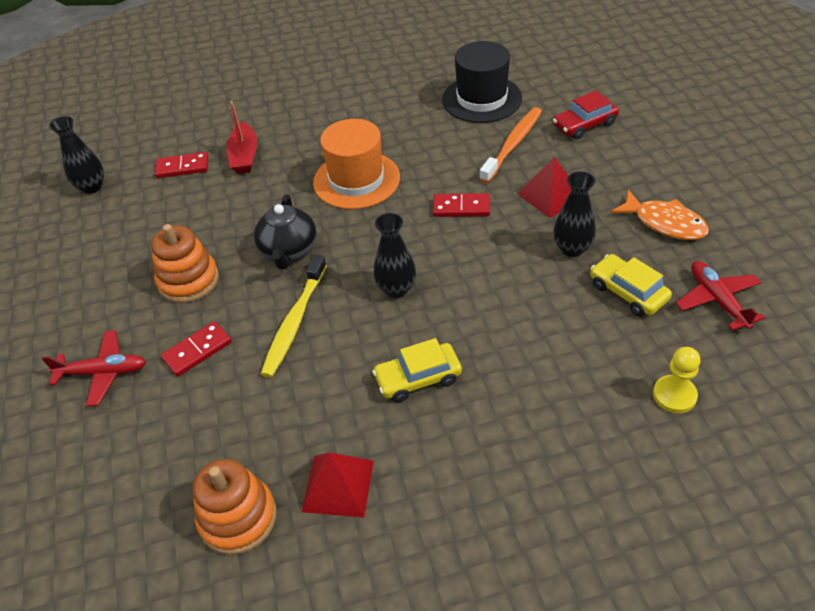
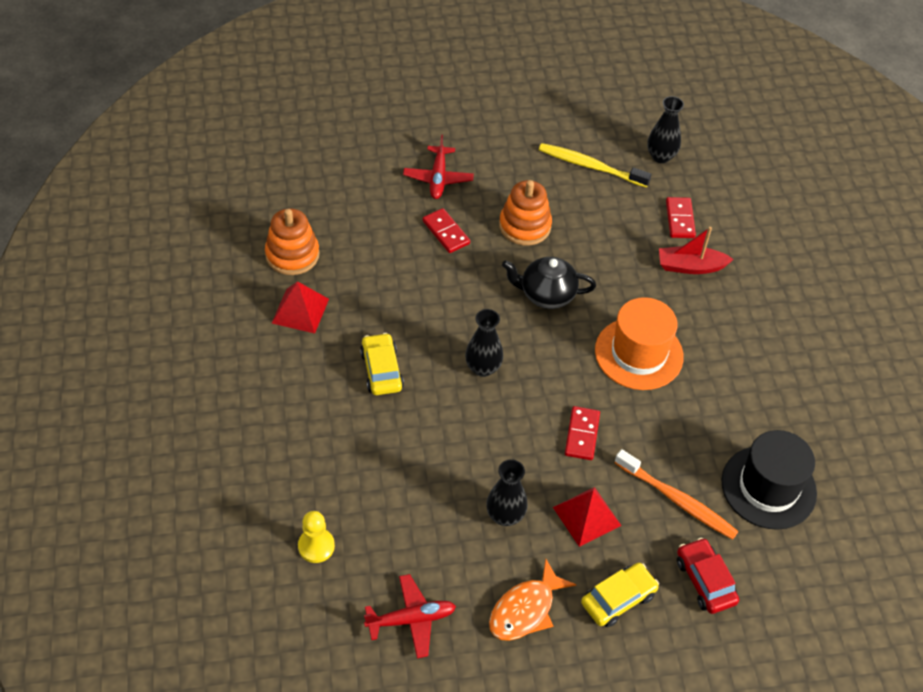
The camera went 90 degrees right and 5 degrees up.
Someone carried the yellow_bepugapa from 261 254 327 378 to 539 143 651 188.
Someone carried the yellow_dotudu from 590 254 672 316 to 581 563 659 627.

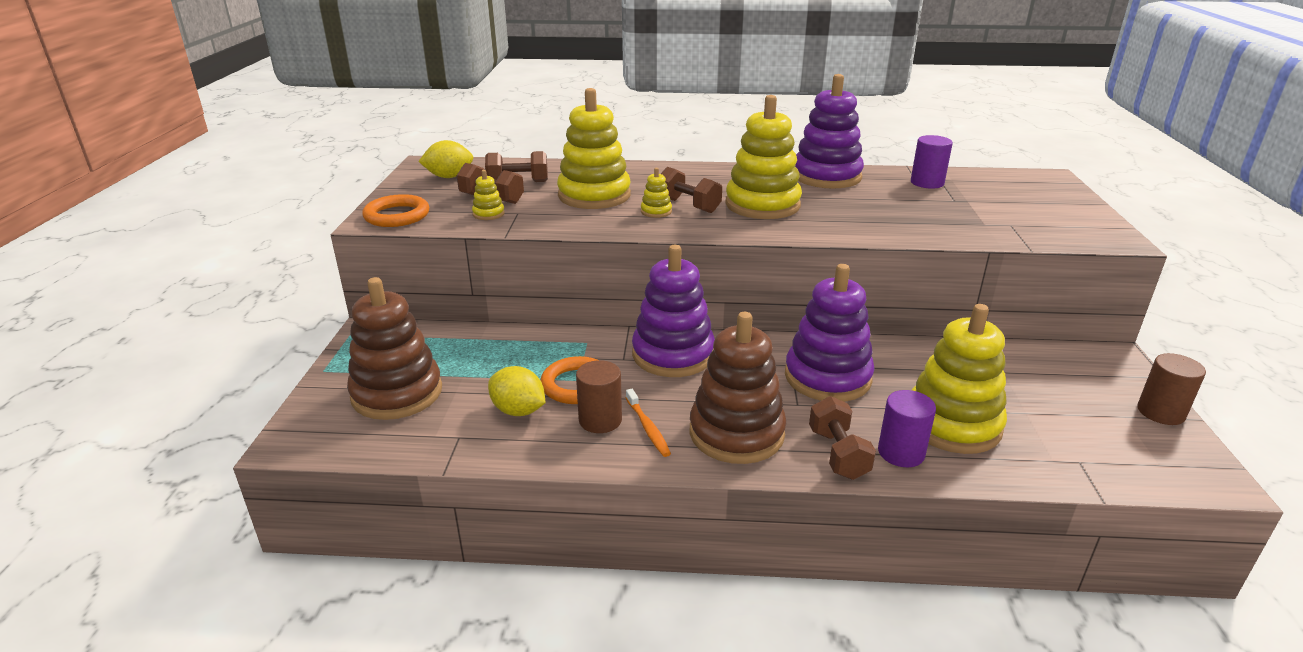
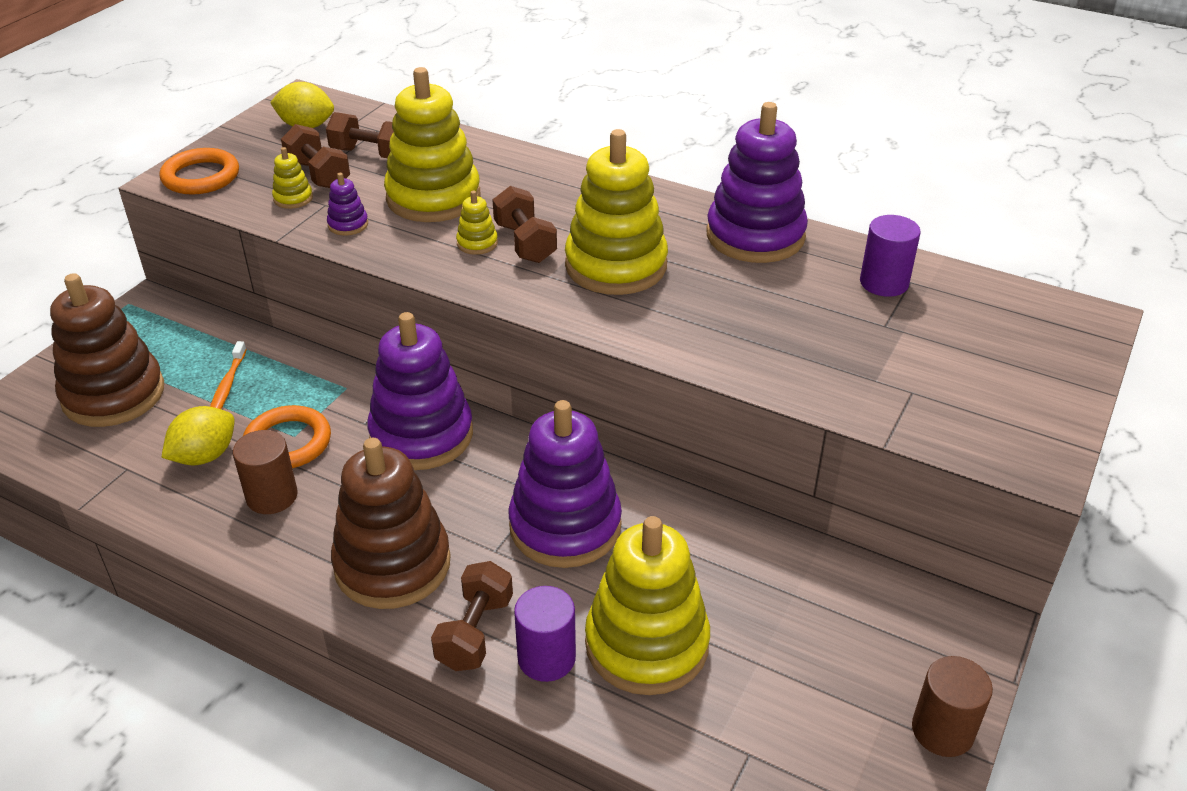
The camera went 25 degrees right and 10 degrees up.
Someone rotated the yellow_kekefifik at 488 366 545 416 by 75 degrees clockwise.
Someone carried the orange_bepugapa from 626 389 671 457 to 210 341 247 409.
Someone put down the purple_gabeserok at 327 173 368 236.

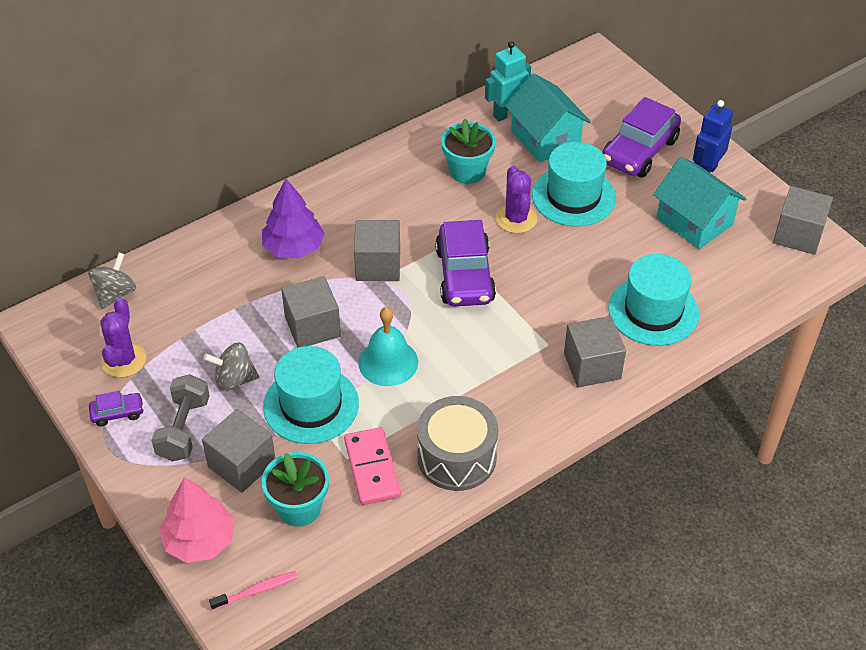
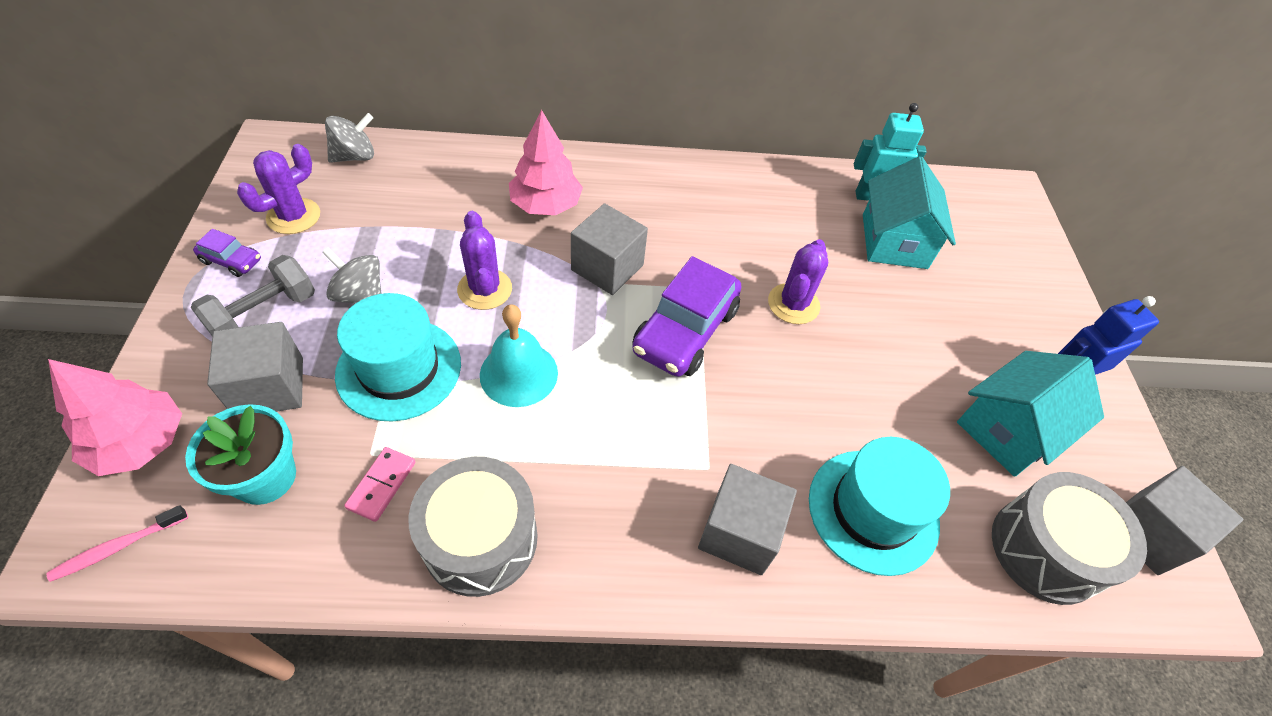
The camera went 30 degrees right and 5 degrees up.
Someone rotated the pink_bepugapa at 209 571 298 610 by 135 degrees clockwise.
Someone scaled the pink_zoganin at 344 427 401 505 by 0.63.
Someone swapped the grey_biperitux at 281 276 341 348 for the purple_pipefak at 457 211 512 310.
Someone repainted the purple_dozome at 262 179 325 259, which became the pink_dozome at 509 110 583 215.
Someone rotated the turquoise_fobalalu at 653 157 746 249 by 60 degrees clockwise.
Someone put down the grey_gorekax at 992 472 1147 605.
Someone took away the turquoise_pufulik at 441 119 496 184.
Someone took away the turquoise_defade at 532 142 616 226.
Someone took away the purple_dotudu at 602 97 681 178.

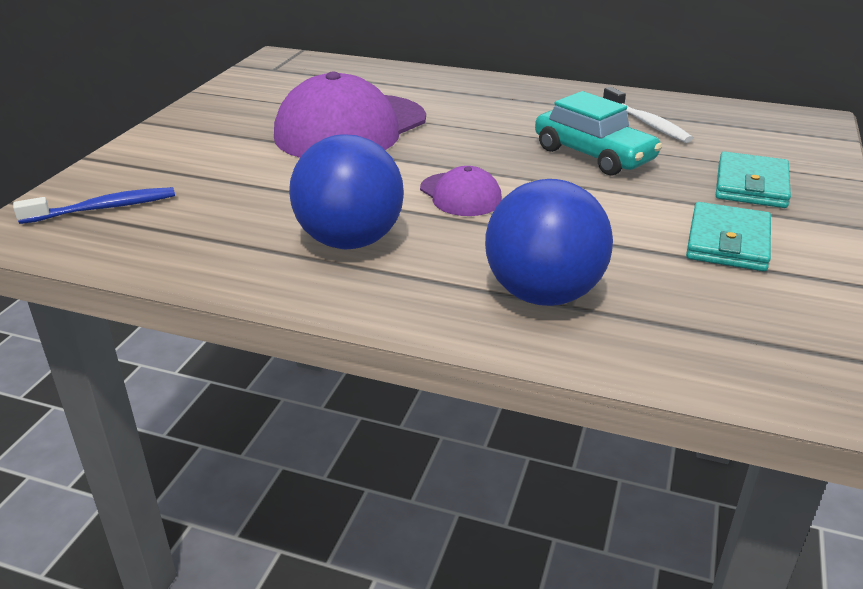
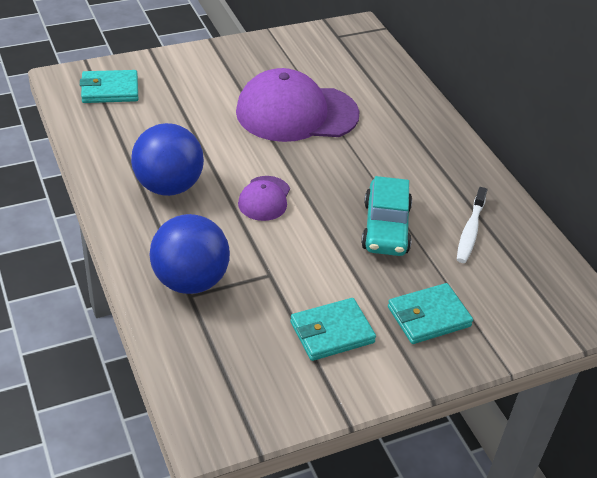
The camera went 45 degrees right and 10 degrees up.
Someone swapped the blue_bepugapa at 13 187 175 224 for the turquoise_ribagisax at 80 70 138 103.

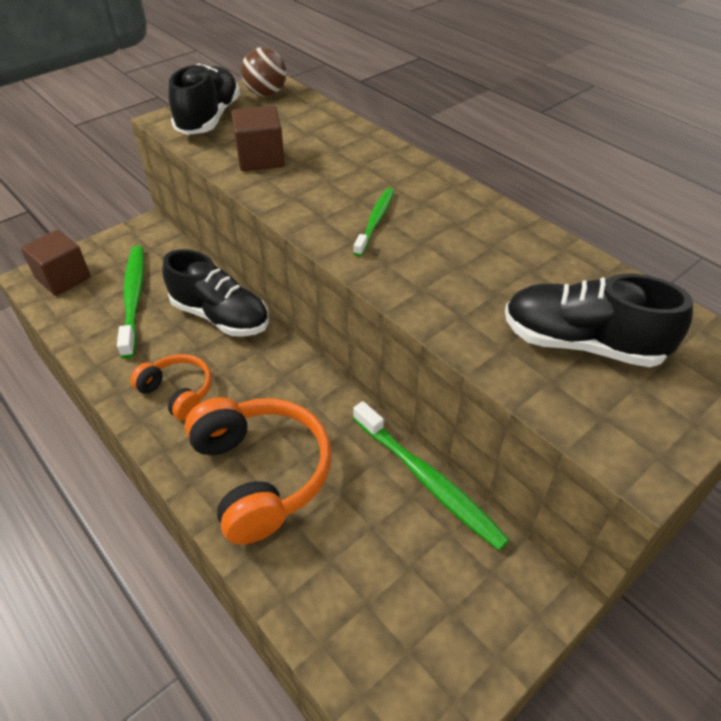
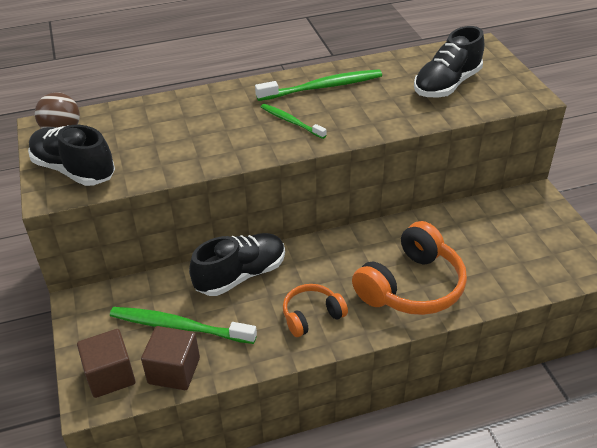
The camera went 65 degrees left and 5 degrees down.
Someone carried the brown_biperitux from 232 106 285 171 to 141 326 200 390.
Someone carried the green_bepugapa from 353 401 510 551 to 255 69 382 101.
Someone rotated the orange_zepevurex at 185 397 331 545 by 135 degrees clockwise.

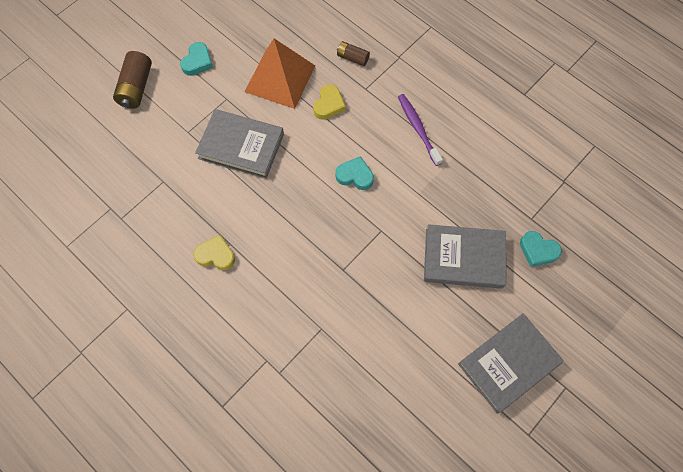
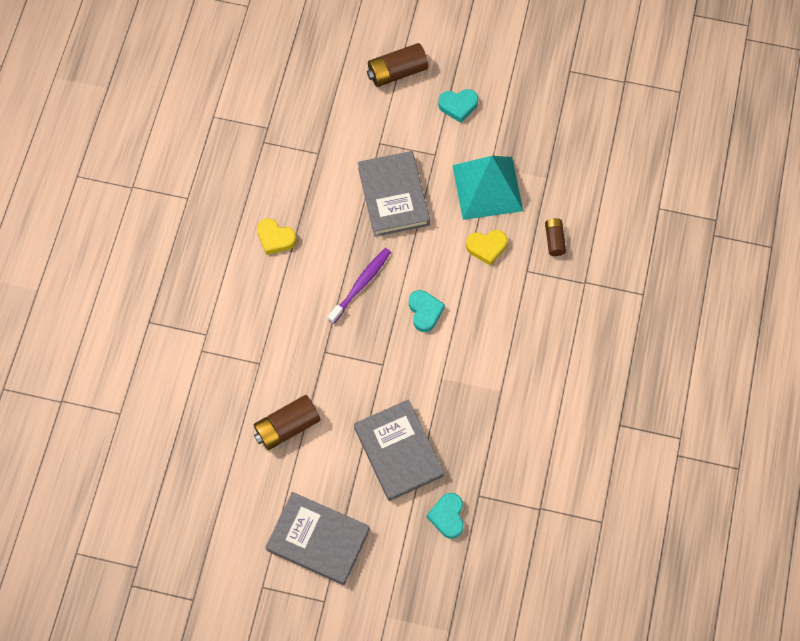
The camera went 60 degrees right and 0 degrees up.
Someone put down the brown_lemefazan at 254 395 321 450.
Someone rotated the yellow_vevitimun at 193 235 235 270 by 135 degrees clockwise.
Someone carried the purple_bepugapa from 398 94 443 166 to 328 248 391 324.
Someone repainted the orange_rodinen at 245 39 315 109, which became the turquoise_rodinen at 452 156 523 220.

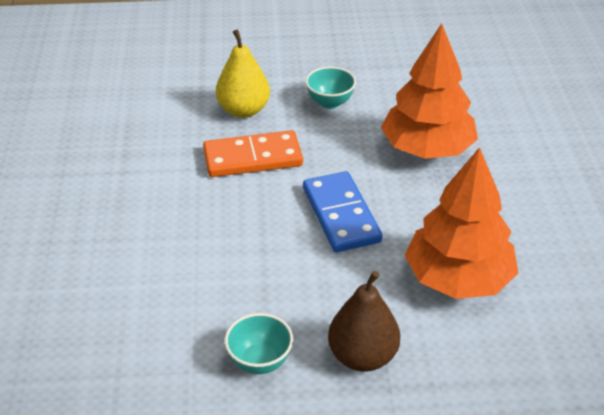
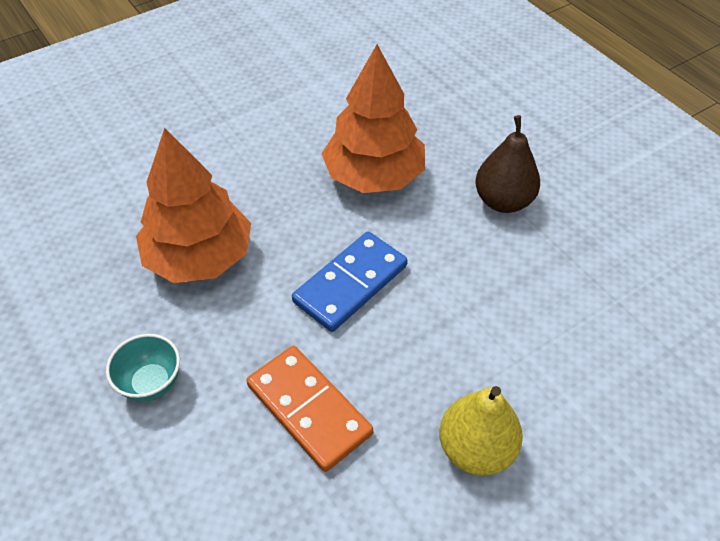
The camera went 120 degrees left and 10 degrees up.
Someone carried the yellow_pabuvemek from 216 30 270 118 to 439 386 523 476.
Someone took away the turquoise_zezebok at 225 313 293 374.

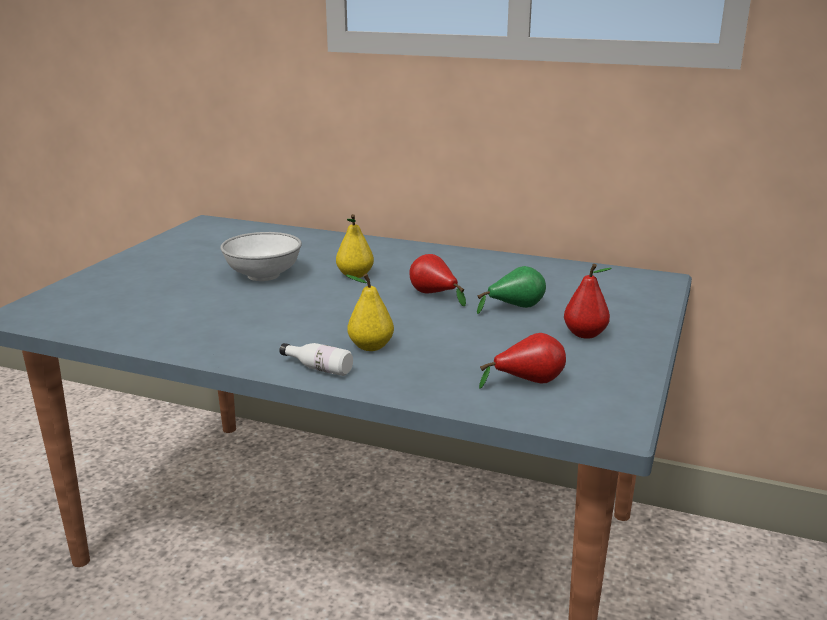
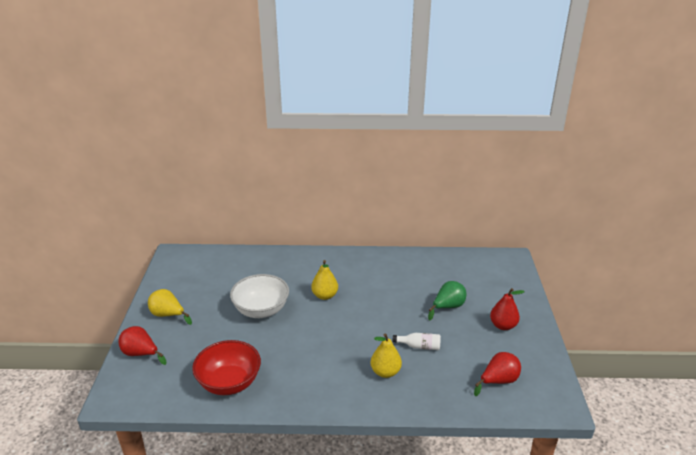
The camera went 20 degrees left and 10 degrees up.
Someone carried the red_pabuvemek from 409 254 466 307 to 118 326 167 365.
Someone put down the yellow_pabuvemek at 148 289 192 325.
Someone put down the red_zezebok at 192 340 261 395.
Someone carried the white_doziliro from 279 343 353 376 to 393 333 441 350.

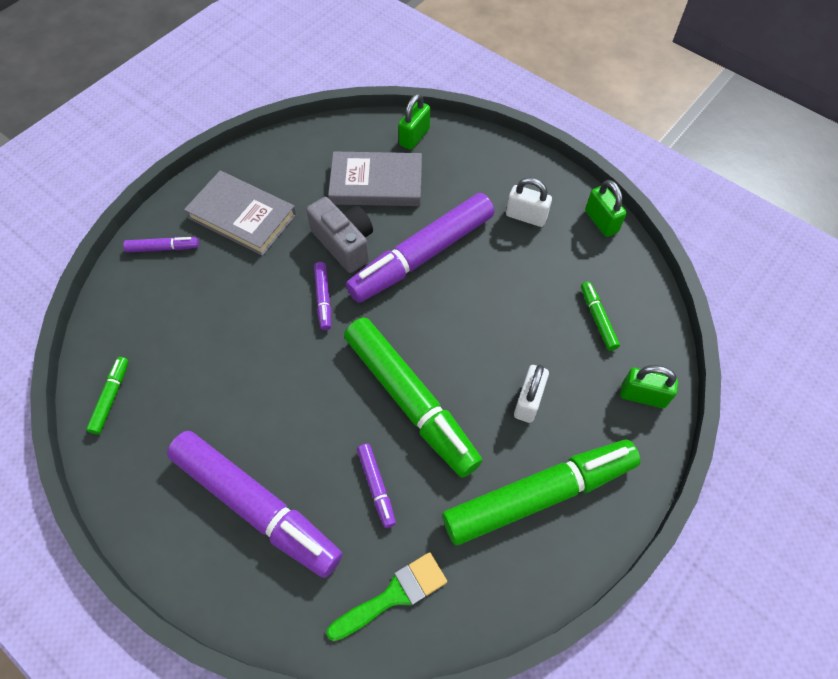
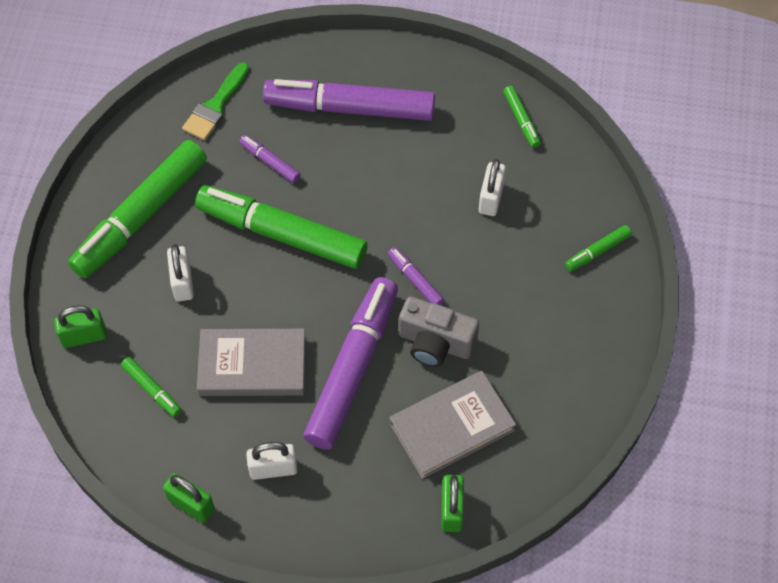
The camera went 150 degrees right and 0 degrees up.
Someone carried the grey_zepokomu from 184 171 297 256 to 197 329 306 396.
Someone put down the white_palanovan at 479 159 506 216.
Someone repainted the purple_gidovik at 123 237 199 253, which became the green_gidovik at 565 225 632 271.

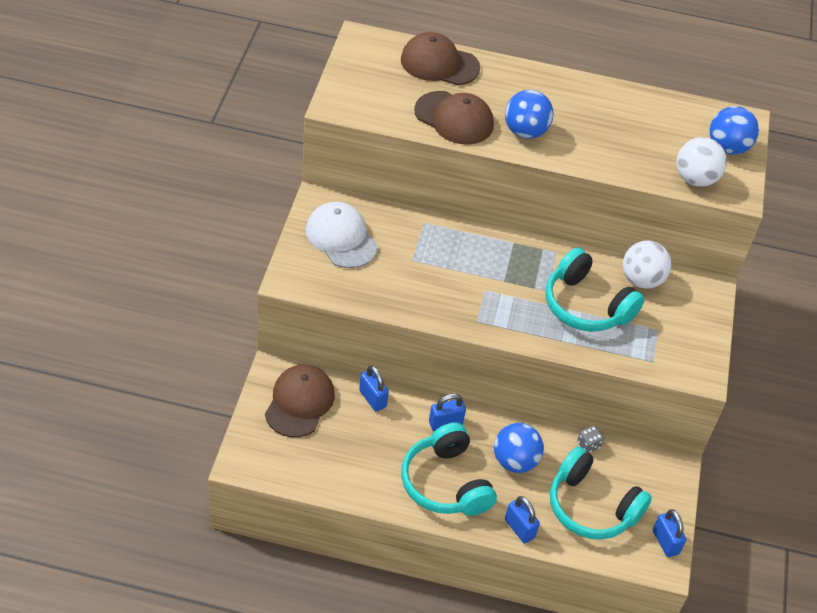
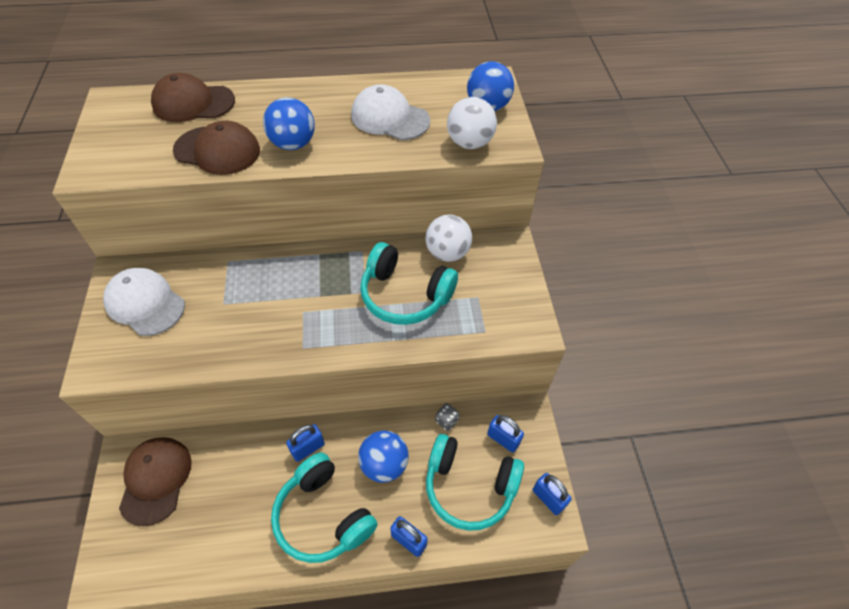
The camera went 15 degrees left and 5 degrees up.
Someone put down the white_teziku at 351 84 430 140.
Someone carried the blue_palanovan from 359 365 389 412 to 487 415 524 452.

